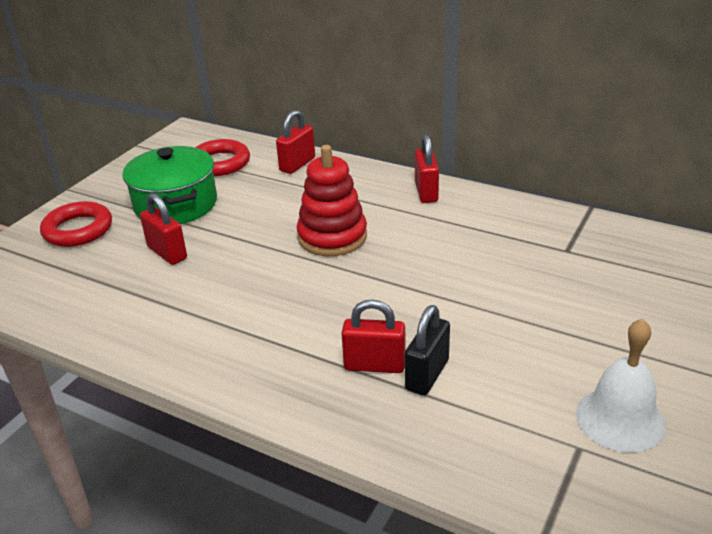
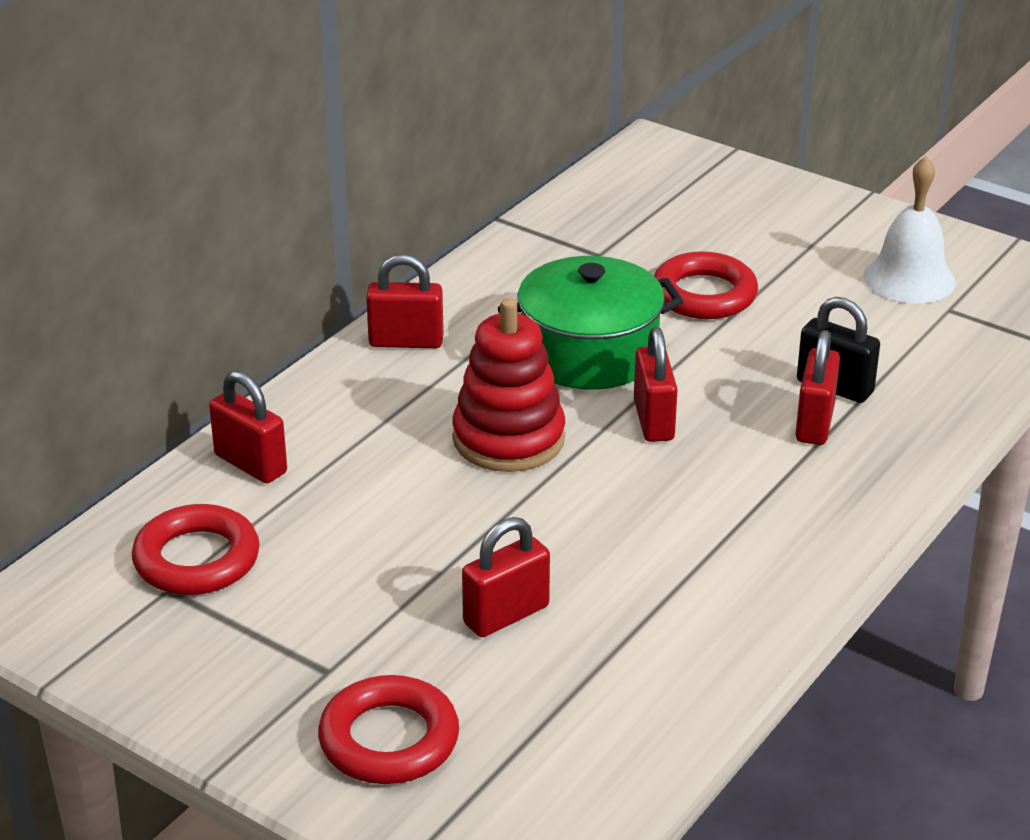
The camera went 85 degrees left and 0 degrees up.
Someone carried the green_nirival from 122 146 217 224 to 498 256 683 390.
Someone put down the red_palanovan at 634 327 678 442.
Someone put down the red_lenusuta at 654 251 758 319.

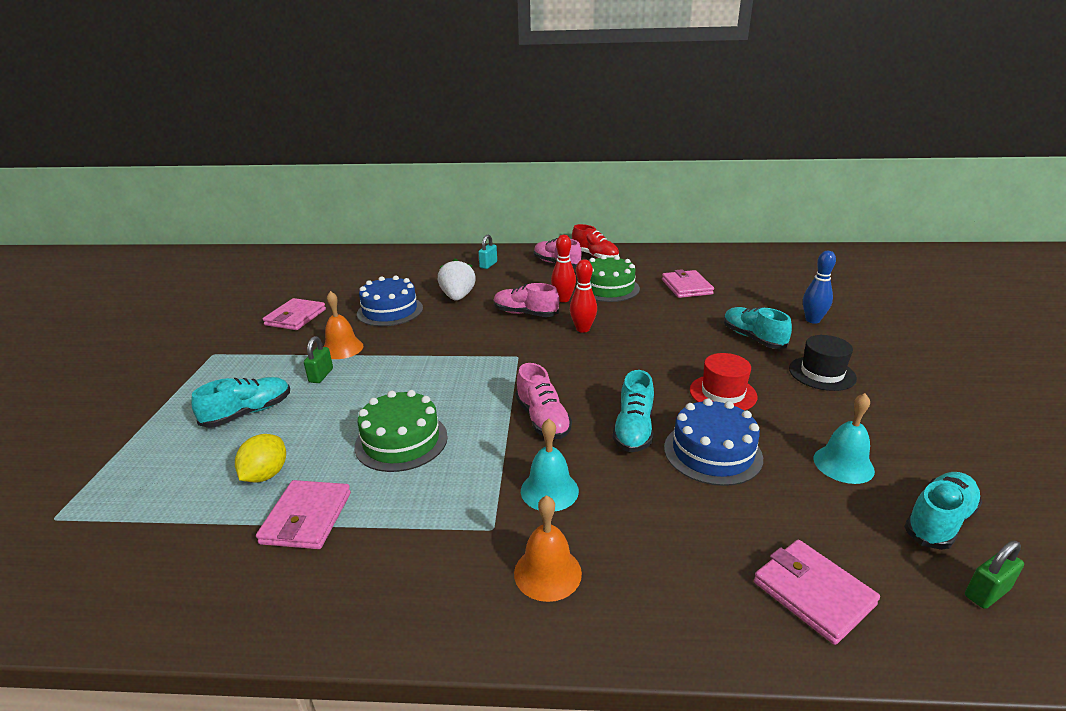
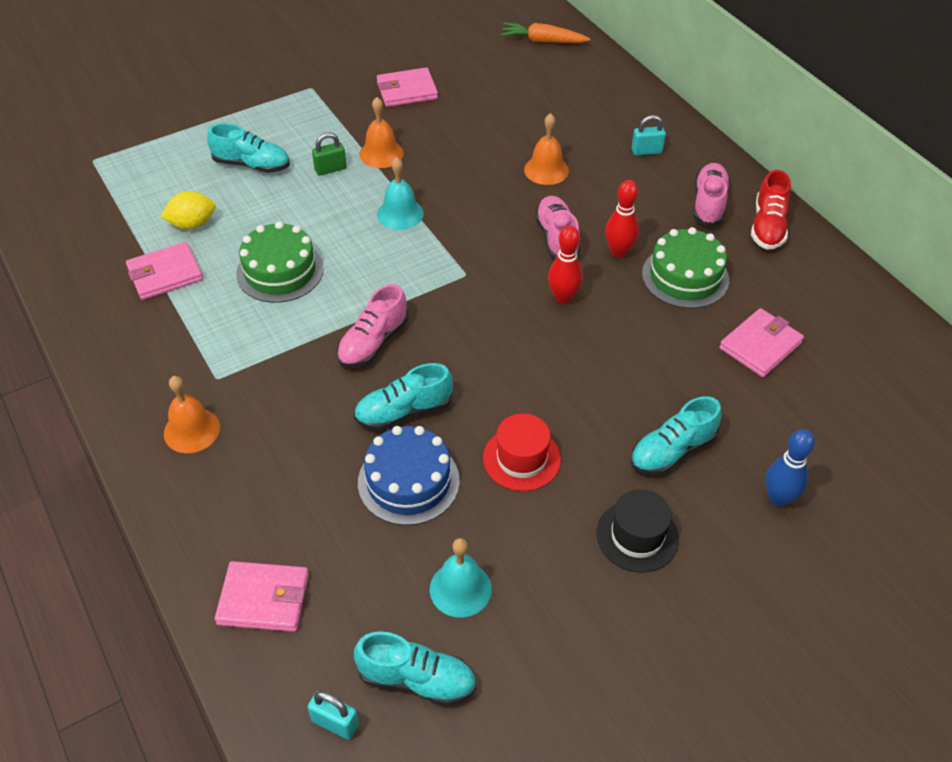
The camera went 55 degrees right and 20 degrees up.
Someone rotated the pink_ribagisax at 754 540 880 645 by 75 degrees clockwise.
Someone repainted the green_palanovan at 965 541 1024 609, which became the turquoise_palanovan at 308 691 359 740.
Someone carried the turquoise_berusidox from 521 418 579 512 to 377 157 424 230.
Someone put down the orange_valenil at 500 22 590 43.
Someone swapped the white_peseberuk at 438 258 476 301 for the orange_berusidox at 524 113 569 185.
Someone rotated the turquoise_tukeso at 724 307 792 349 by 150 degrees counterclockwise.
Someone took away the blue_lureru at 357 276 423 326.

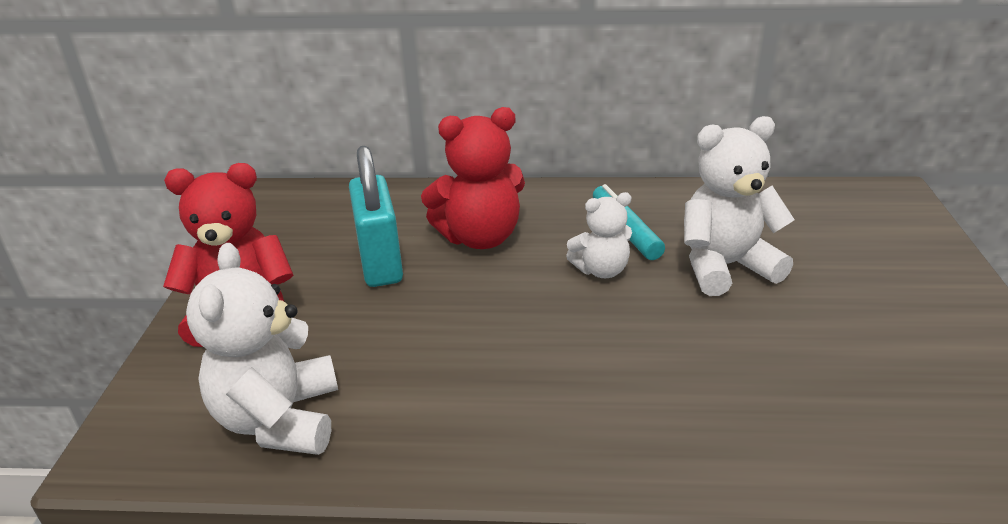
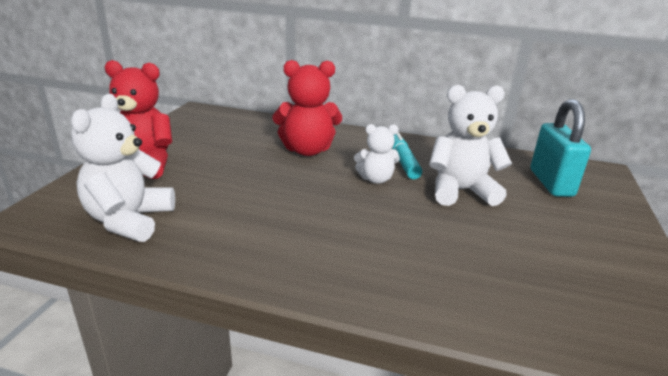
The camera went 10 degrees right and 5 degrees down.
Someone carried the turquoise_palanovan from 349 146 403 287 to 531 99 591 197.

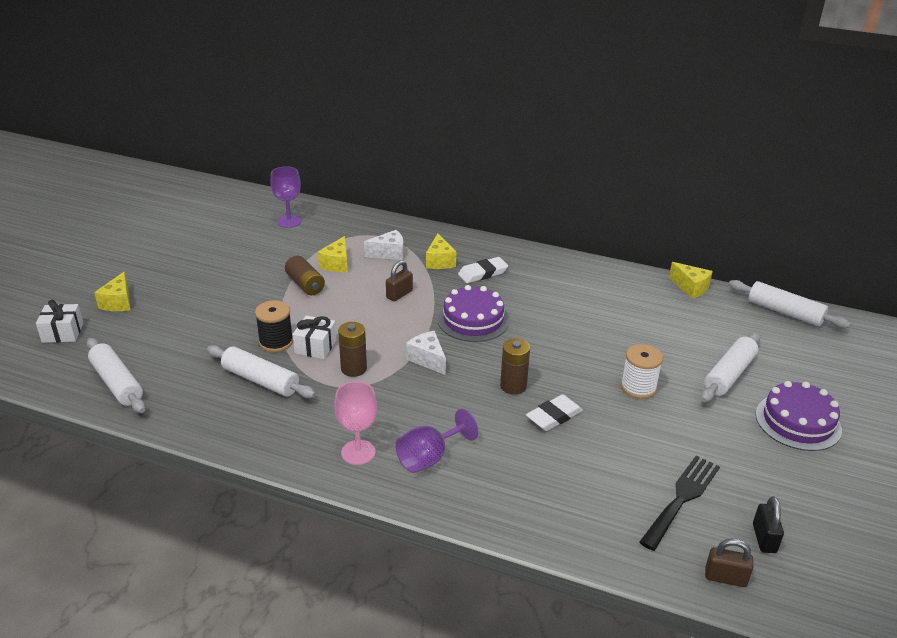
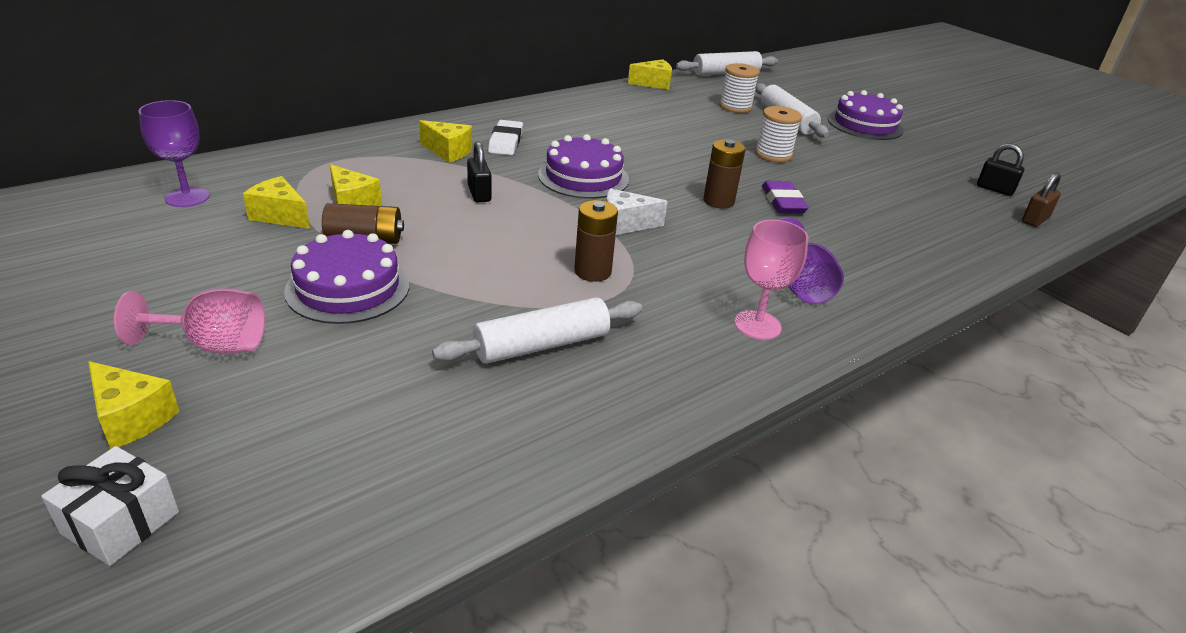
The camera went 60 degrees left and 0 degrees up.
Someone put down the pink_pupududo at 114 288 265 353.
Someone put down the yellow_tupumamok at 243 176 310 229.
Someone put down the purple_lureru at 284 230 409 324.
Someone repainted the brown_palanovan at 386 260 413 301, which became the black_palanovan at 467 141 491 202.
Someone put down the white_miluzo at 719 63 760 113.
Someone repainted the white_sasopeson at 526 394 583 431, which became the purple_sasopeson at 762 181 809 213.
Someone took away the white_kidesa at 87 338 146 413.
Someone took away the black_miluzo at 255 300 293 352.
Someone took away the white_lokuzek at 293 315 337 359.
Someone took away the white_tupumamok at 364 230 404 260.
Someone took away the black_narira at 639 456 720 551.

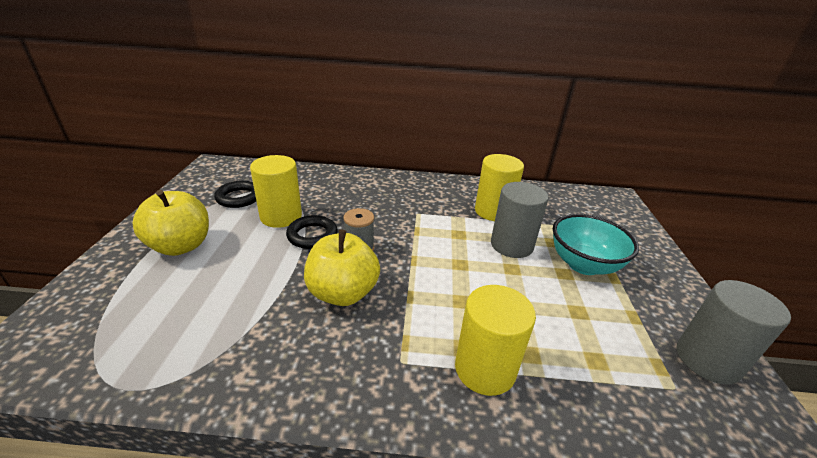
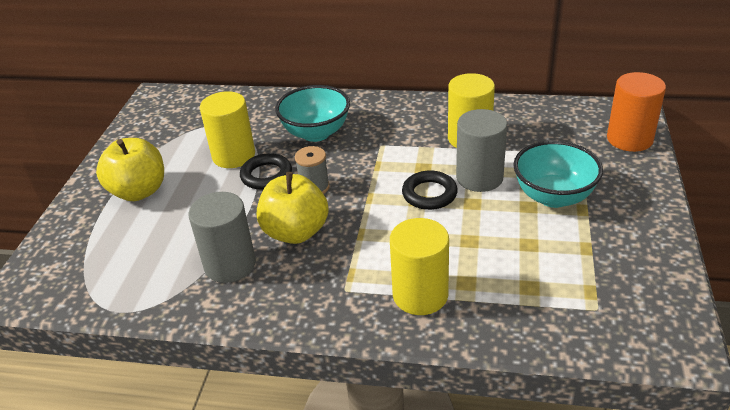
The camera went 10 degrees right and 5 degrees up.
Someone carried the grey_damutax from 677 280 791 385 to 188 192 256 283.
Someone put down the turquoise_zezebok at 275 85 350 142.
Someone carried the black_lenusuta from 214 181 256 208 to 402 171 458 210.
Someone put down the orange_damutax at 607 72 666 152.

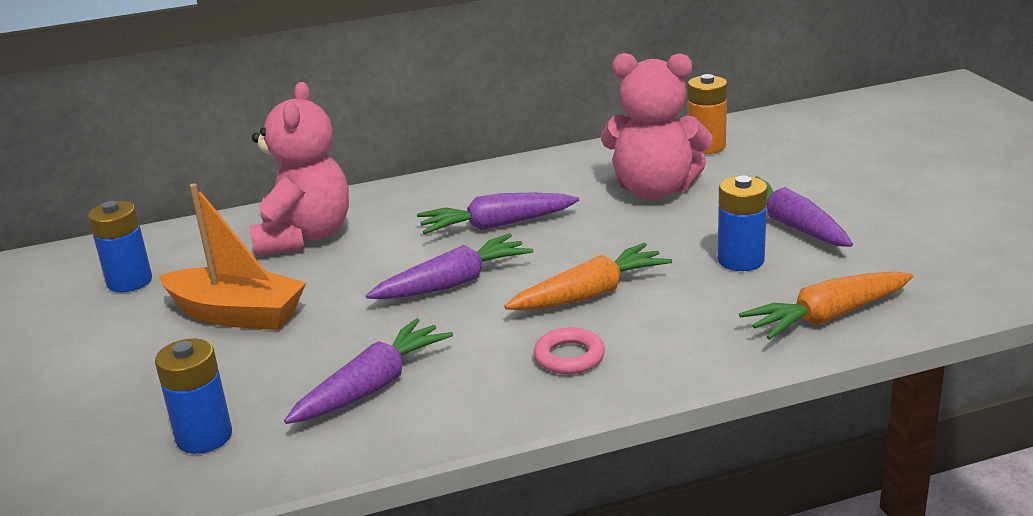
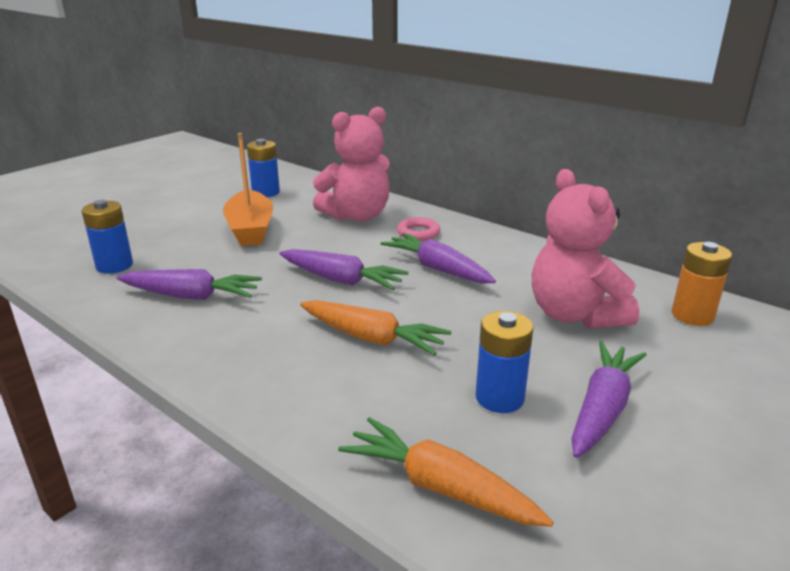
The camera went 55 degrees right and 0 degrees up.
Someone carried the pink_lenusuta from 534 327 605 374 to 397 217 440 241.

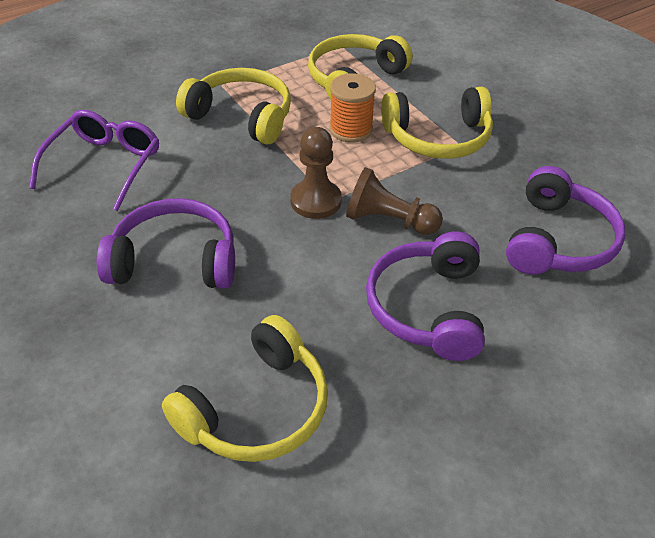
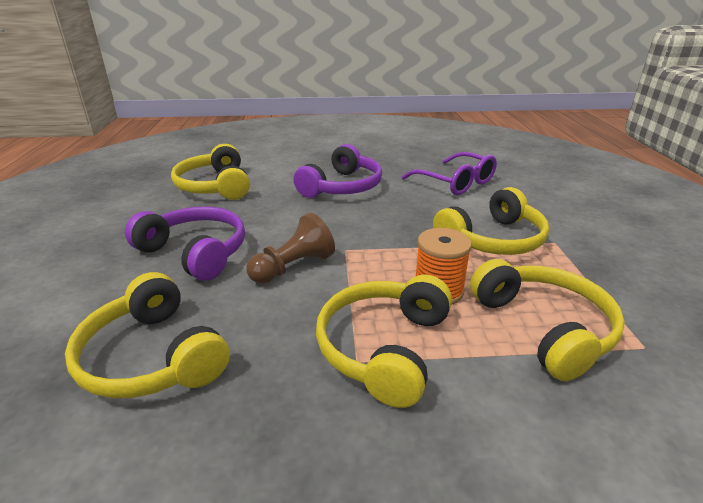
The camera went 120 degrees right and 15 degrees down.
Someone repainted the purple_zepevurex at 506 166 625 275, which became the yellow_zepevurex at 65 272 230 398.
Someone took away the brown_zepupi at 290 127 342 219.

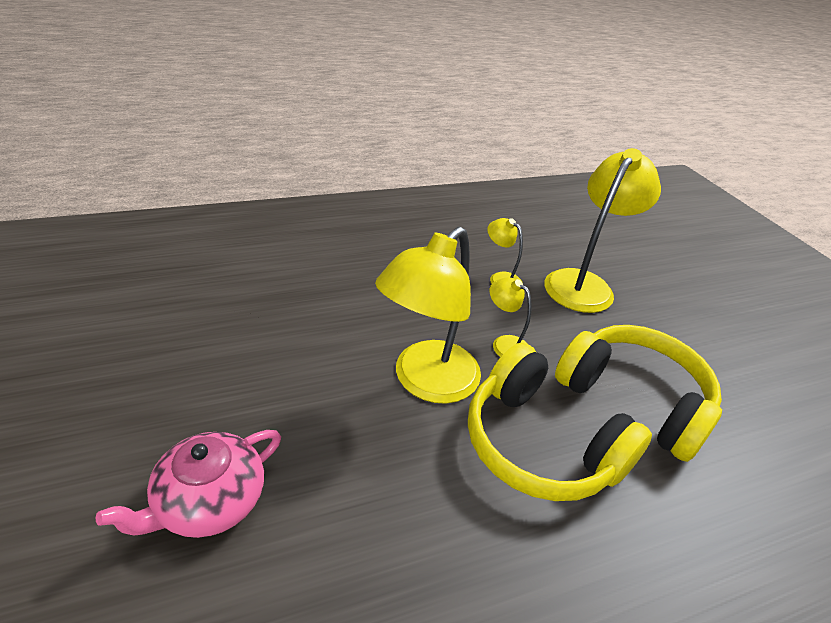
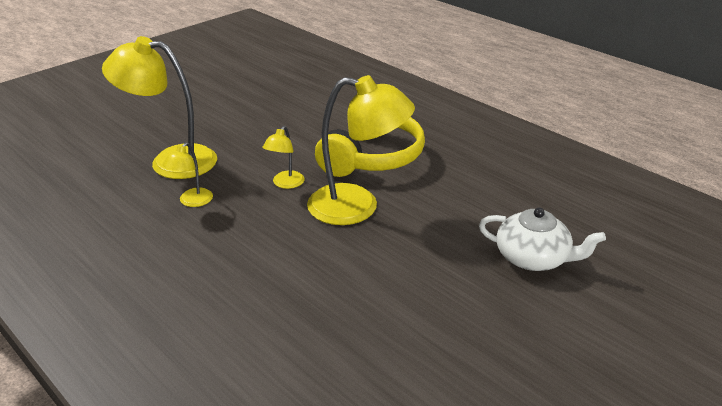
The camera went 110 degrees left and 5 degrees down.
Someone repainted the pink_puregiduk at 96 430 281 538, which became the white_puregiduk at 479 207 606 271.
Someone took away the yellow_zepevurex at 555 325 722 462.

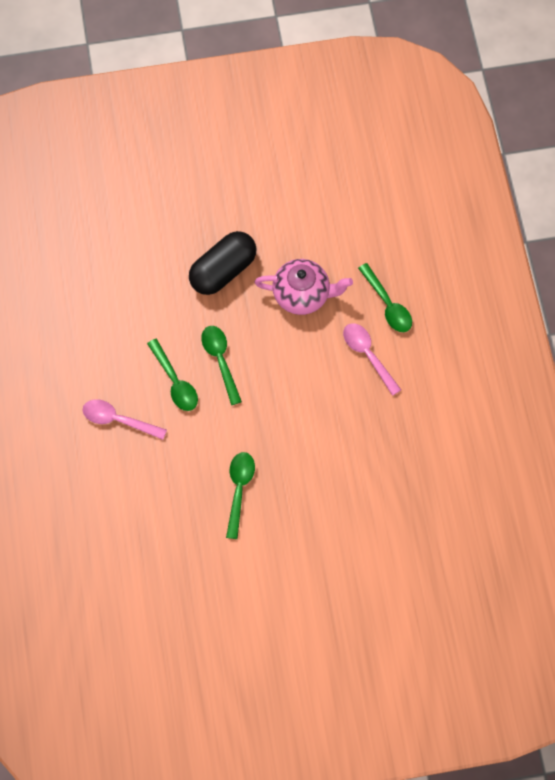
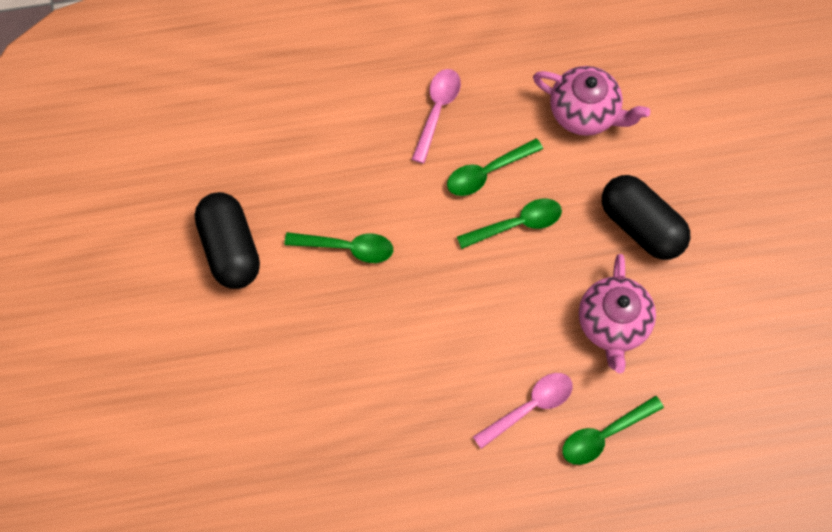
The camera went 90 degrees right and 0 degrees up.
Someone put down the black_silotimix at 195 192 260 289.
Someone put down the pink_puregiduk at 533 66 650 136.

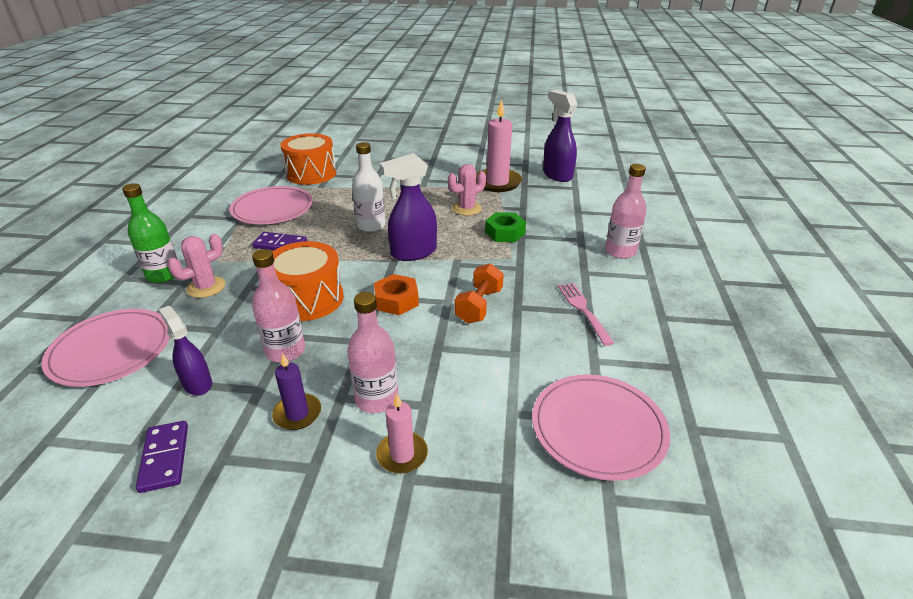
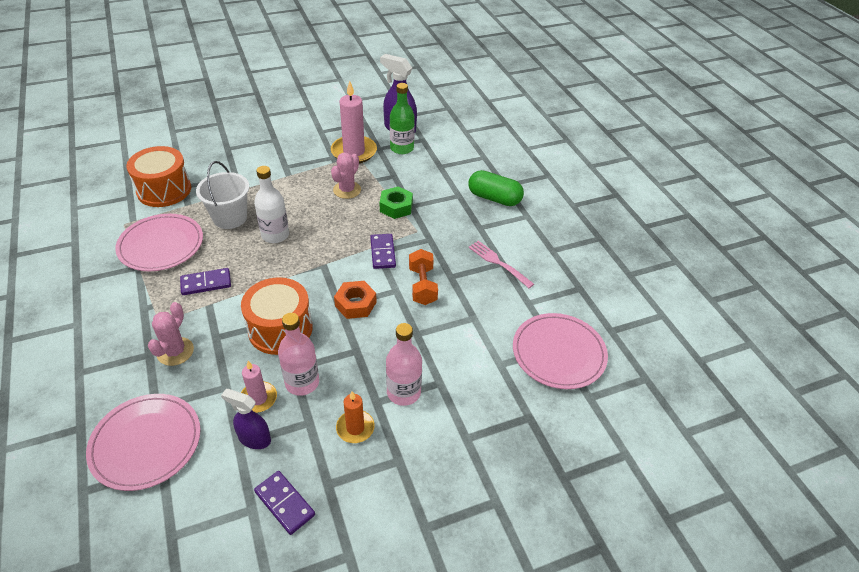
The camera went 30 degrees left and 10 degrees up.
Someone put down the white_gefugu at 196 161 249 229.
Someone carried the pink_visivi from 376 394 428 474 to 241 361 277 413.
Someone repainted the purple_visivi at 272 353 321 430, which became the orange_visivi at 336 391 375 443.
Someone put down the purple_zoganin at 370 234 396 269.
Someone carried the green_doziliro from 122 183 178 283 to 390 83 415 154.
Someone swapped the pink_doziliro at 605 164 646 259 for the green_silotimix at 468 170 524 206.
Someone took away the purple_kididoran at 380 153 437 261.

